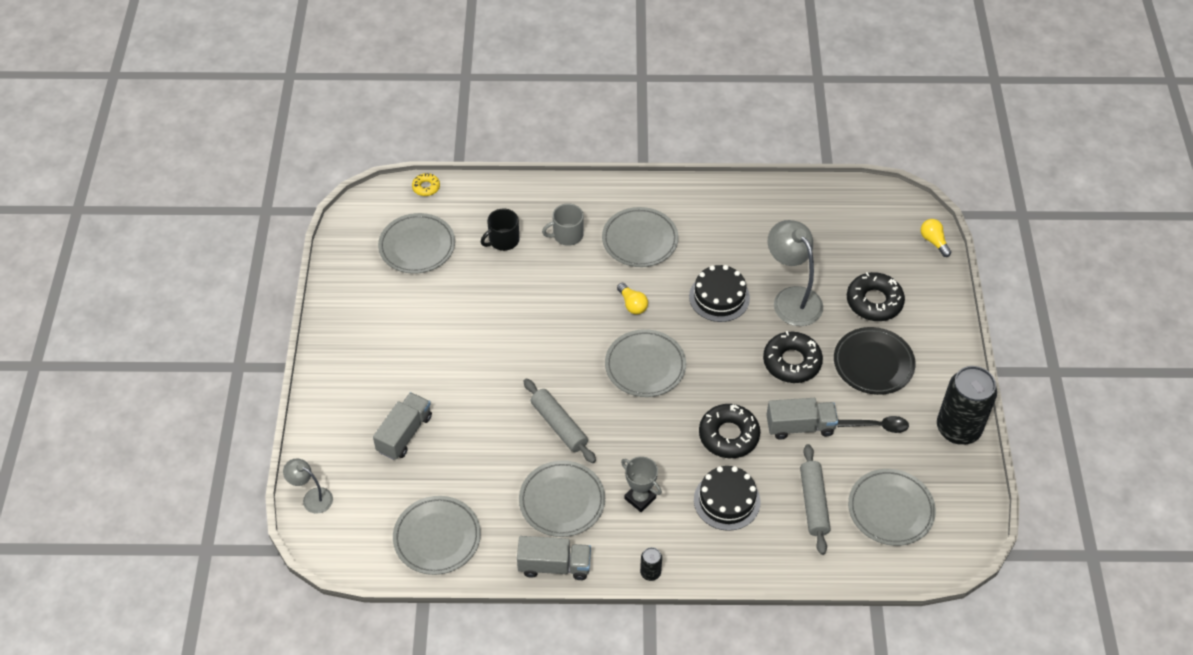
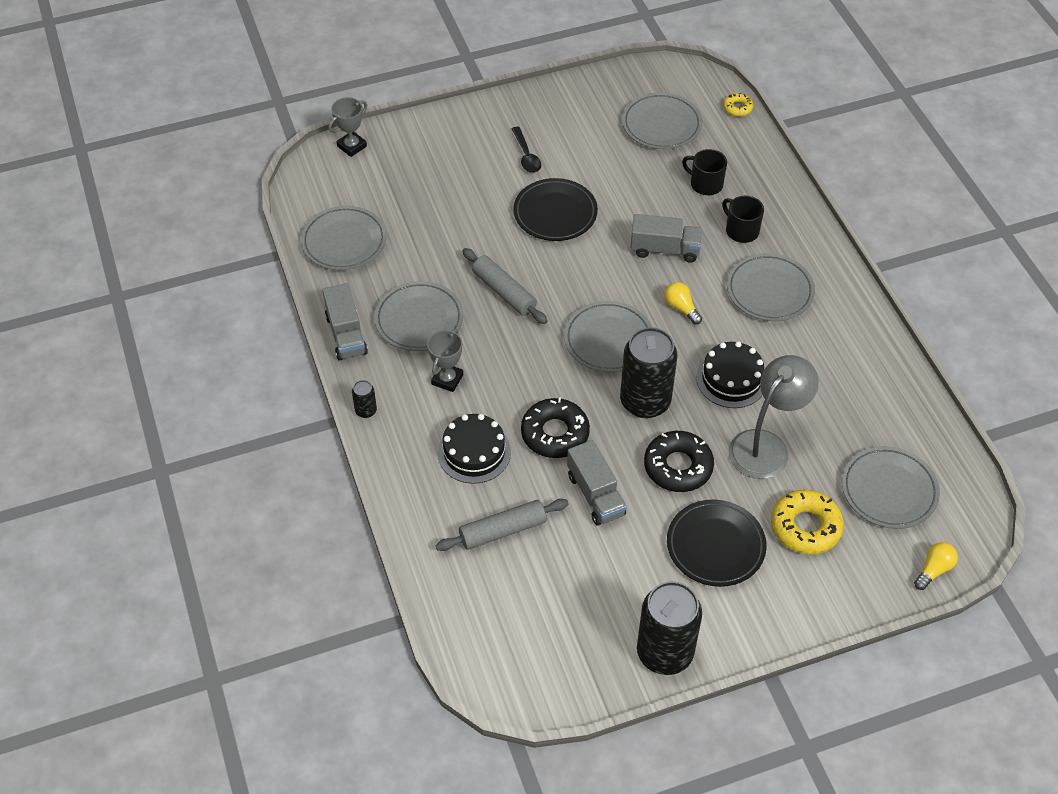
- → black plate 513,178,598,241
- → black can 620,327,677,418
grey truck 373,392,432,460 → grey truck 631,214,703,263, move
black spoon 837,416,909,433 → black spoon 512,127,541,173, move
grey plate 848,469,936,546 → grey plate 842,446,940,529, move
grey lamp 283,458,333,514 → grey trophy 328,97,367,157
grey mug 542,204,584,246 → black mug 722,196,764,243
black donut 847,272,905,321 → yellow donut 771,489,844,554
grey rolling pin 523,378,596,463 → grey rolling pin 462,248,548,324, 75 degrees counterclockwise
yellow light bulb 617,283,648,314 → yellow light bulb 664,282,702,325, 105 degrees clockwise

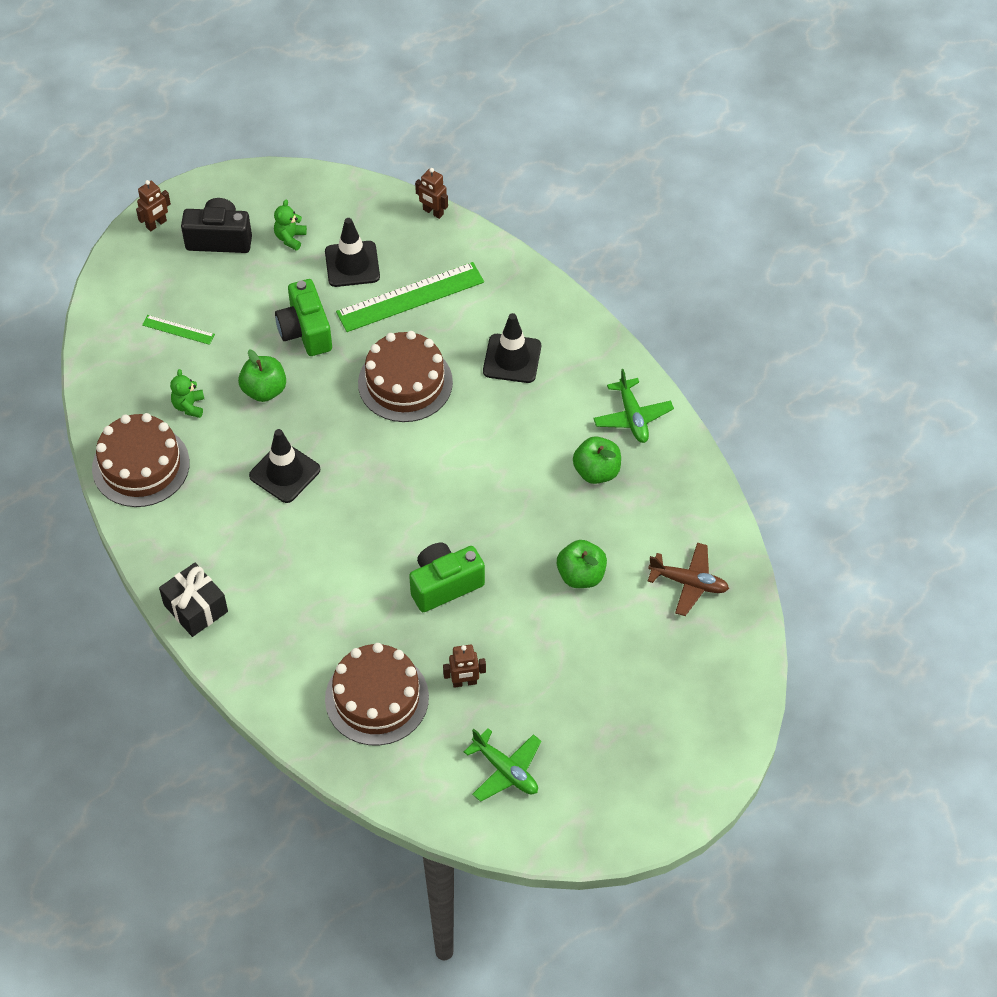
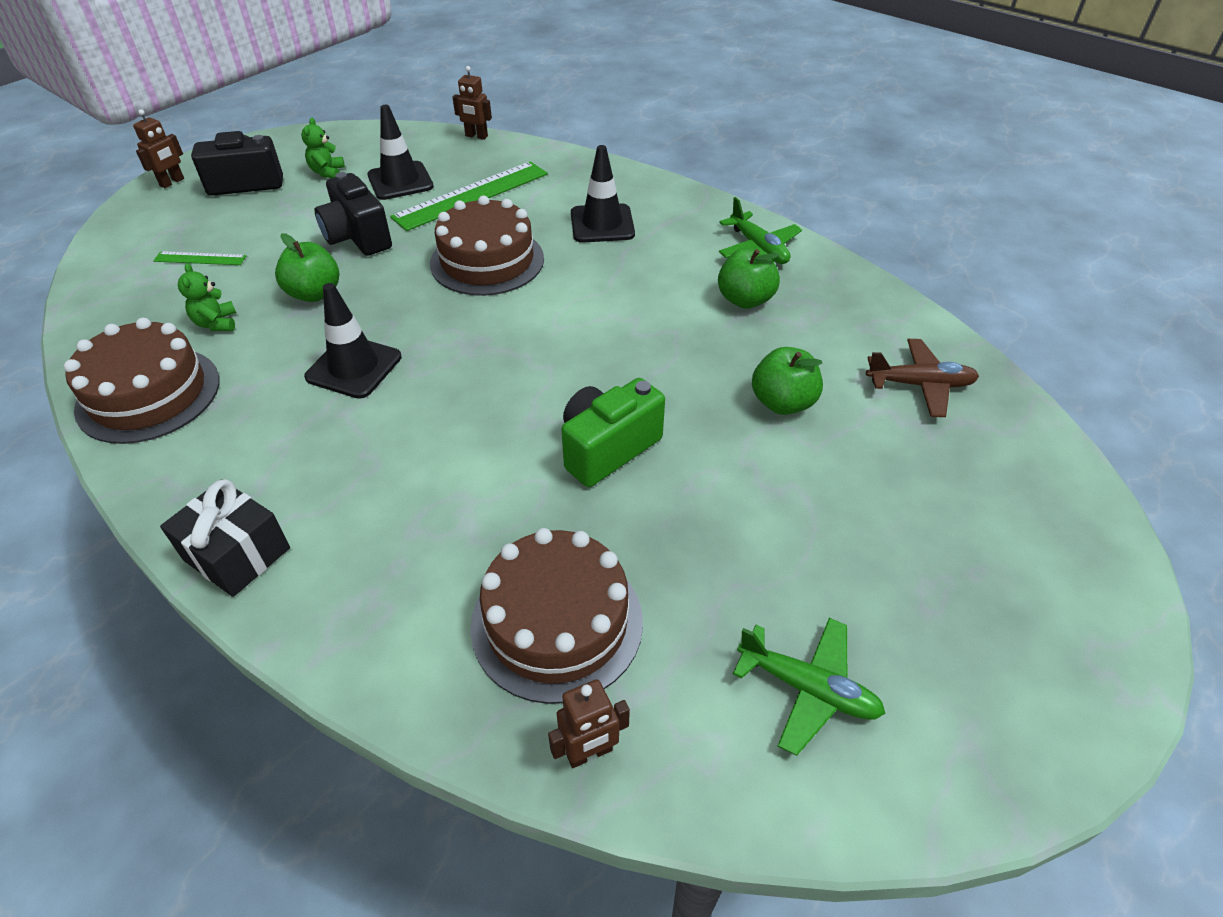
brown robot 443,645,486,688 → brown robot 548,679,630,768, move
green camera 275,279,332,356 → black camera 315,172,392,256

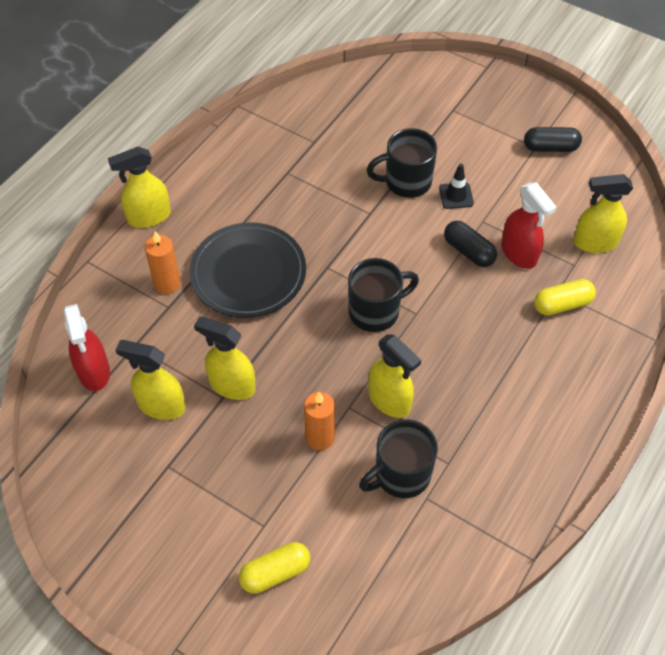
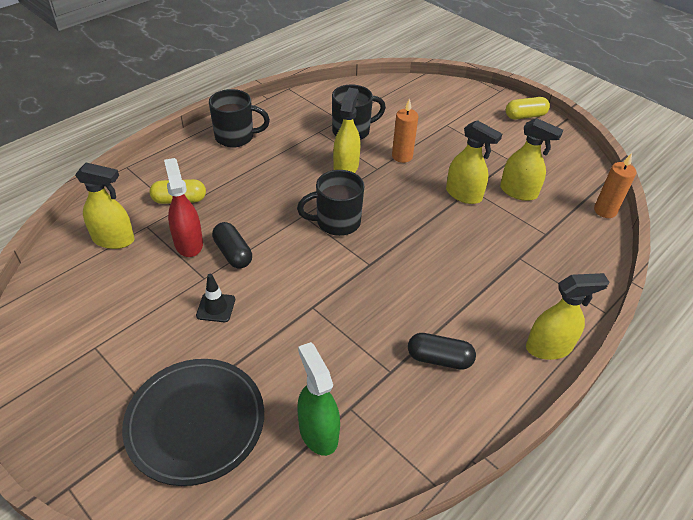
red spray bottle 64,304,110,391 → -
- → green spray bottle 298,342,340,456
orange candle 145,231,181,294 → orange candle 594,153,636,218, move
black plate 189,222,306,318 → black plate 122,359,264,486, move
yellow capsule 239,542,310,594 → yellow capsule 506,97,550,120, move
black mug 366,128,437,198 → black mug 209,89,270,147, move
black capsule 524,127,582,152 → black capsule 408,333,476,370, move
yellow spray bottle 368,334,421,418 → yellow spray bottle 333,88,360,173, 45 degrees clockwise

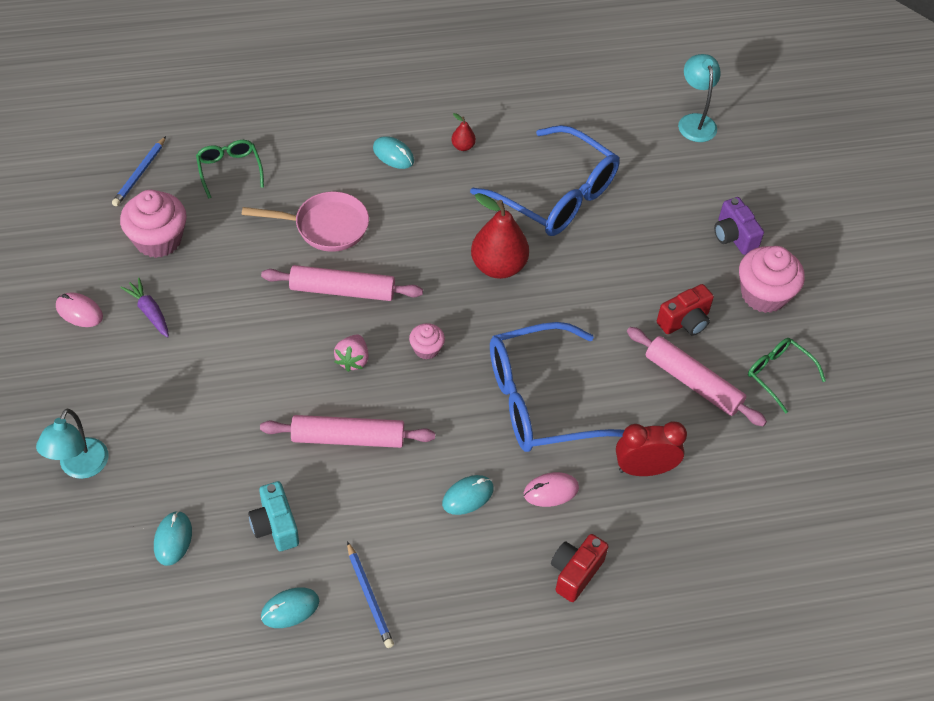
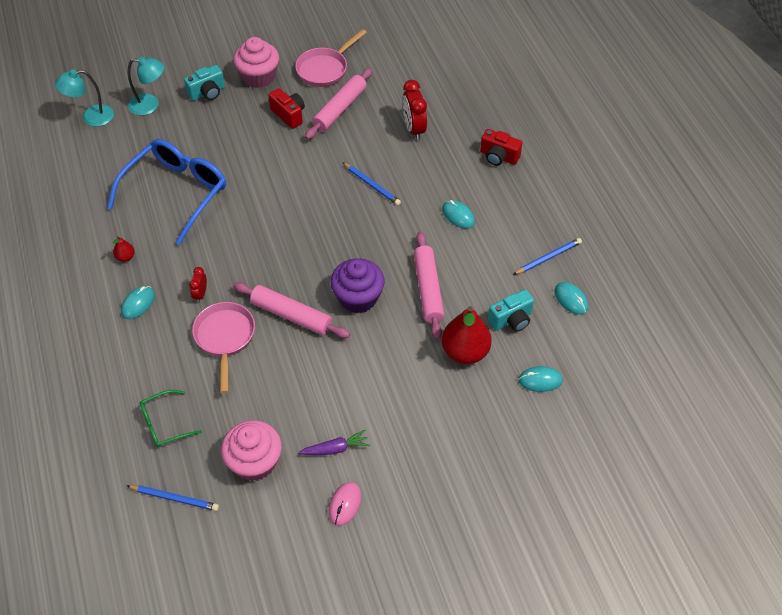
pink cupcake 409,323,445,360 → -
pink mouse 524,472,579,507 → -
- → red clock 189,267,207,303
turquoise lamp 36,409,108,479 → turquoise lamp 128,57,164,115, move
red pear 471,193,529,279 → red pear 442,306,492,364, move
pink strawberry 334,335,369,372 → purple cupcake 331,258,385,313
blue glasses 490,322,624,452 → blue pencil 343,162,401,205
green glasses 748,338,826,413 → pink pan 295,29,367,87
purple camera 714,197,764,255 → turquoise camera 184,65,225,101
purple carrot 120,278,169,337 → purple carrot 299,430,370,455, 150 degrees counterclockwise
pink rolling pin 261,265,423,301 → pink rolling pin 233,282,350,338, 60 degrees counterclockwise

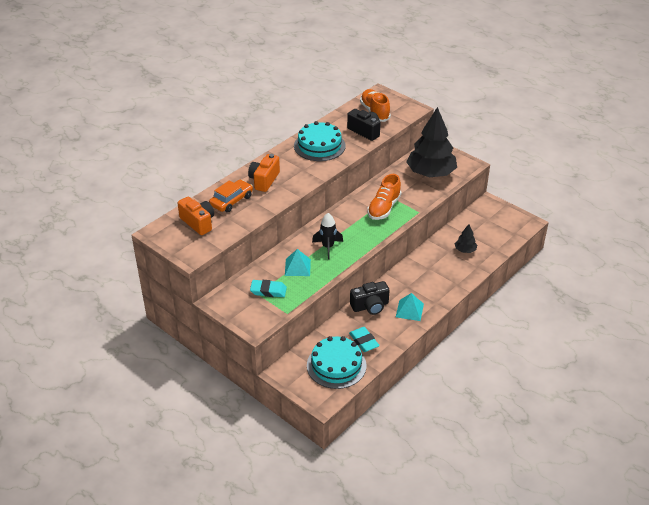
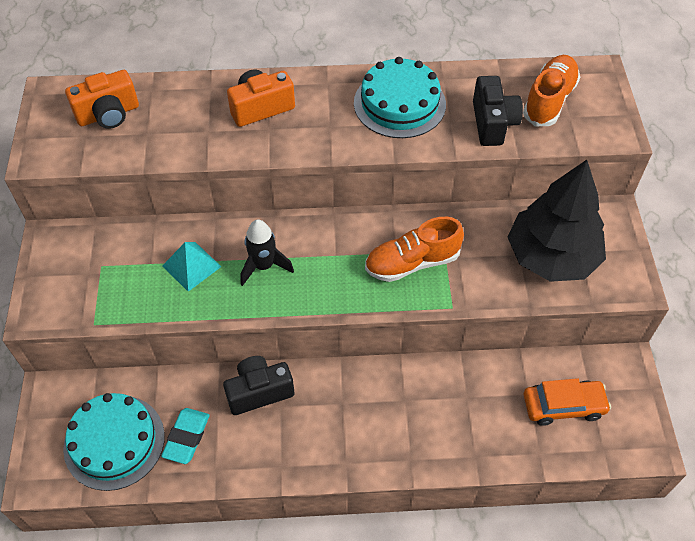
turquoise eraser 250,280,287,297 → -
turquoise pyramid 396,293,424,321 → -
black tree 455,224,477,253 → -
orange car 209,180,253,212 → orange car 524,378,611,426, move
orange camera 178,197,214,235 → orange camera 65,70,139,129, 60 degrees clockwise
black camera 350,281,389,315 → black camera 223,356,294,415, 135 degrees clockwise

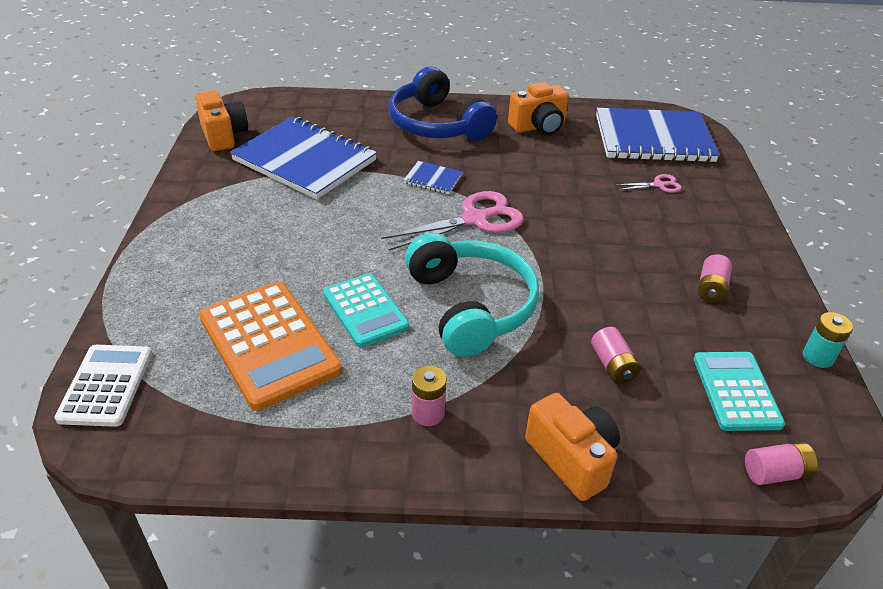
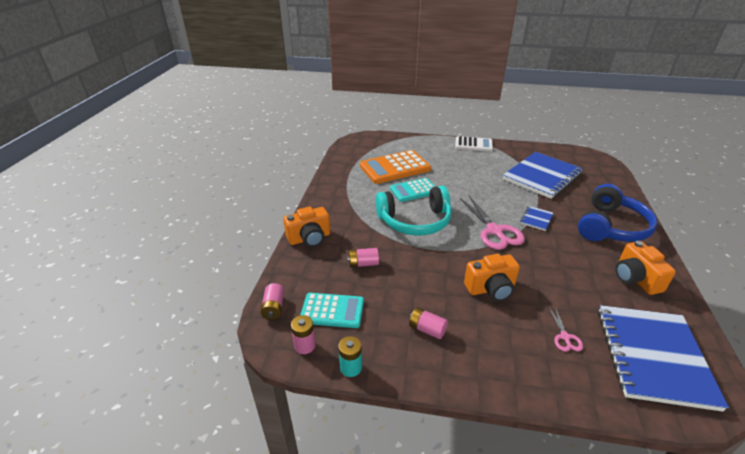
white calculator 55,345,152,427 → white calculator 455,136,493,152, move
orange camera 195,91,248,151 → orange camera 464,254,520,301, move
pink battery 412,366,446,426 → pink battery 291,315,316,354, move
blue headphones 388,66,497,141 → blue headphones 578,184,657,242, 150 degrees clockwise

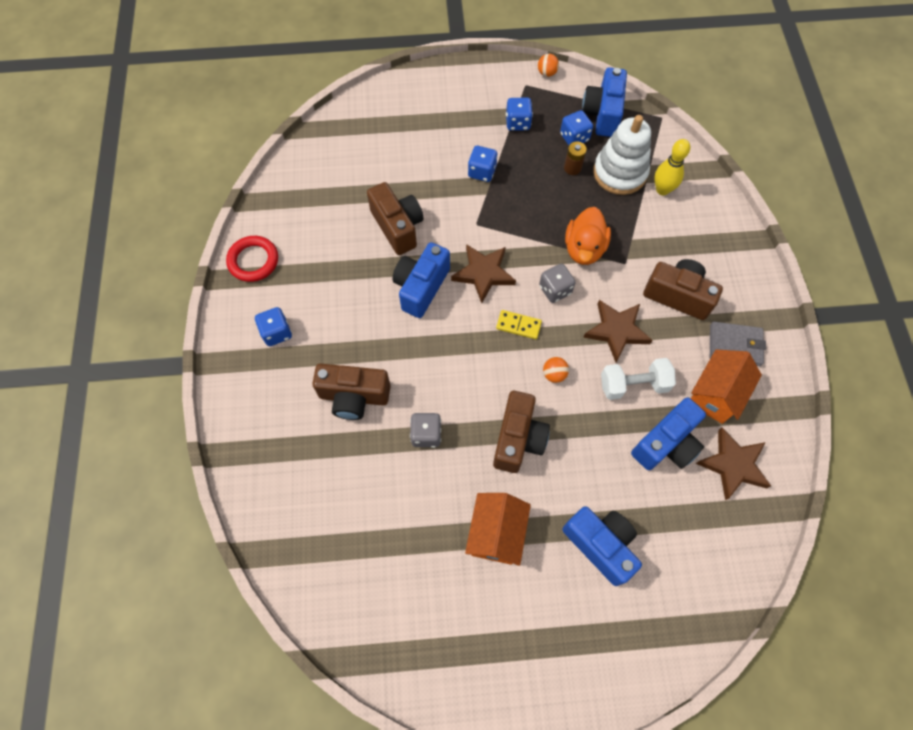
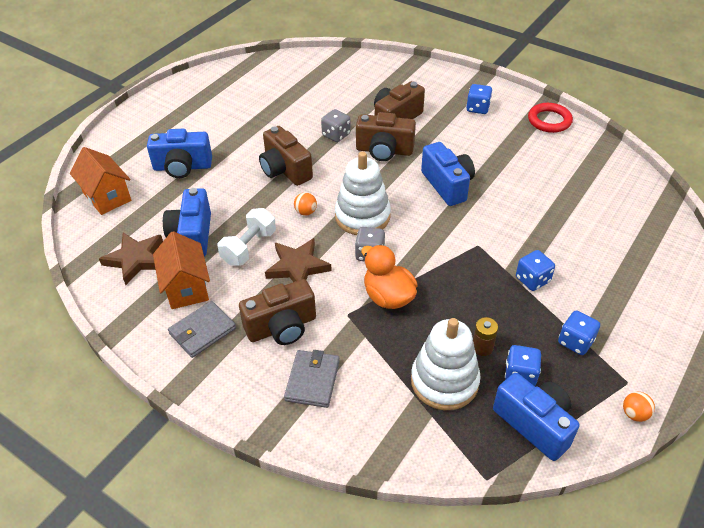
brown star 451,244,516,303 → -
yellow bowling pin 654,139,690,195 → -
- → grey wallet 284,350,340,408
brown camera 367,182,424,255 → brown camera 356,112,416,161, move
orange house 465,493,531,566 → orange house 70,147,131,215, move
yellow domino 496,310,542,339 → white stacking toy 335,151,391,235

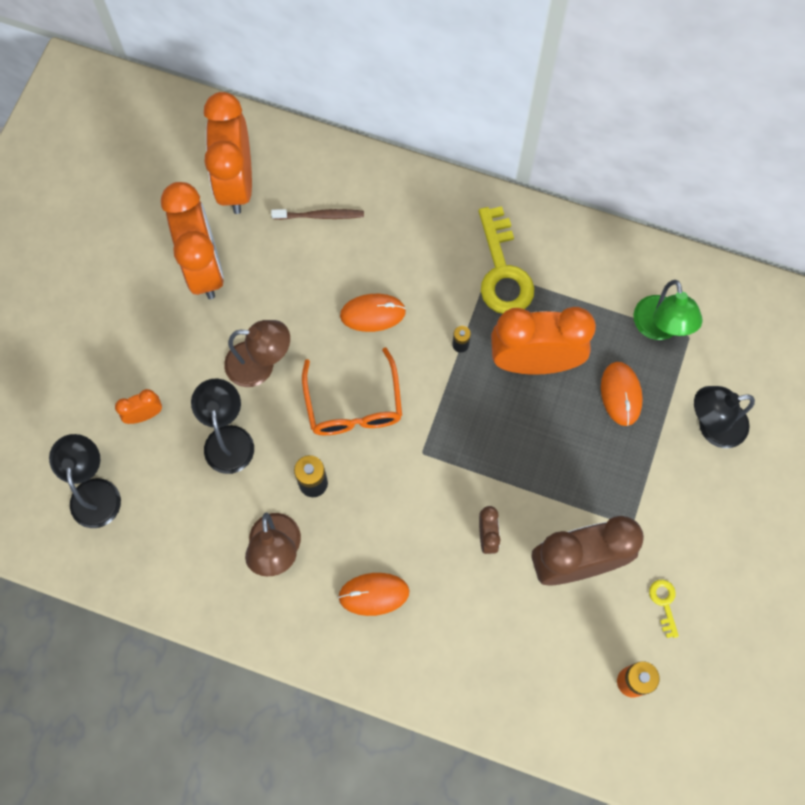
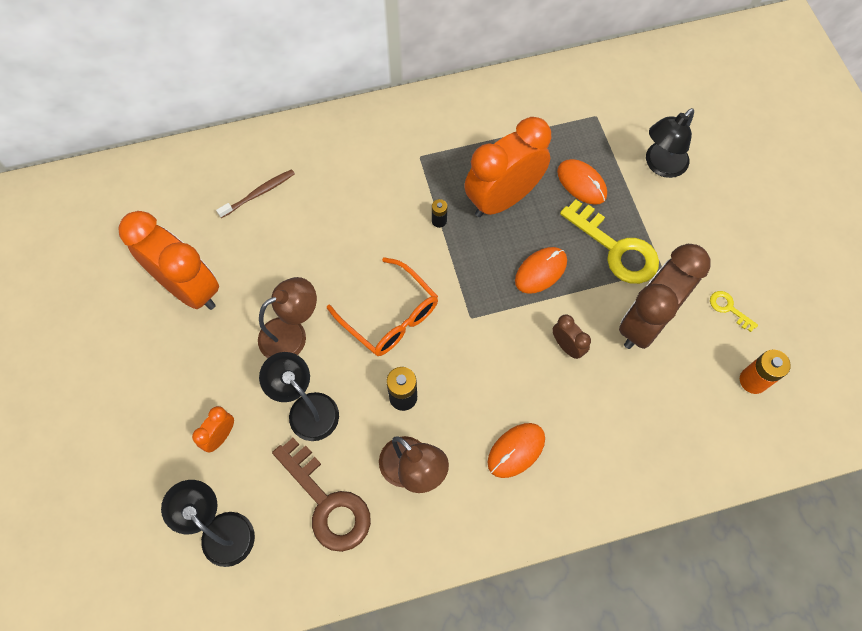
orange clock 204,92,252,214 → -
green lamp 633,280,703,340 → -
- → brown key 272,438,371,552
orange mouse 340,294,406,332 → orange mouse 515,247,567,294, move
yellow key 479,206,534,314 → yellow key 560,200,659,284, move

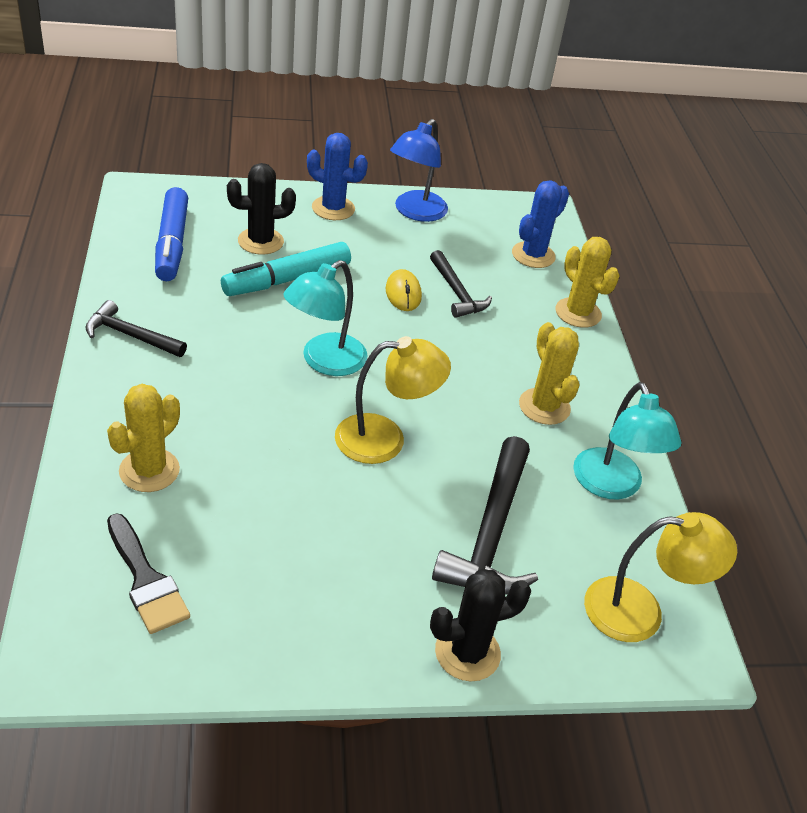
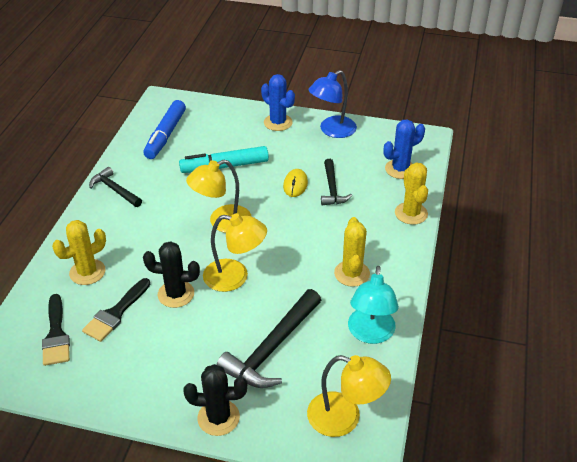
- → black brush 82,278,150,342
black cactus 227,163,296,255 → black cactus 143,241,200,308, move
turquoise lamp 284,260,368,376 → yellow lamp 186,160,251,233

